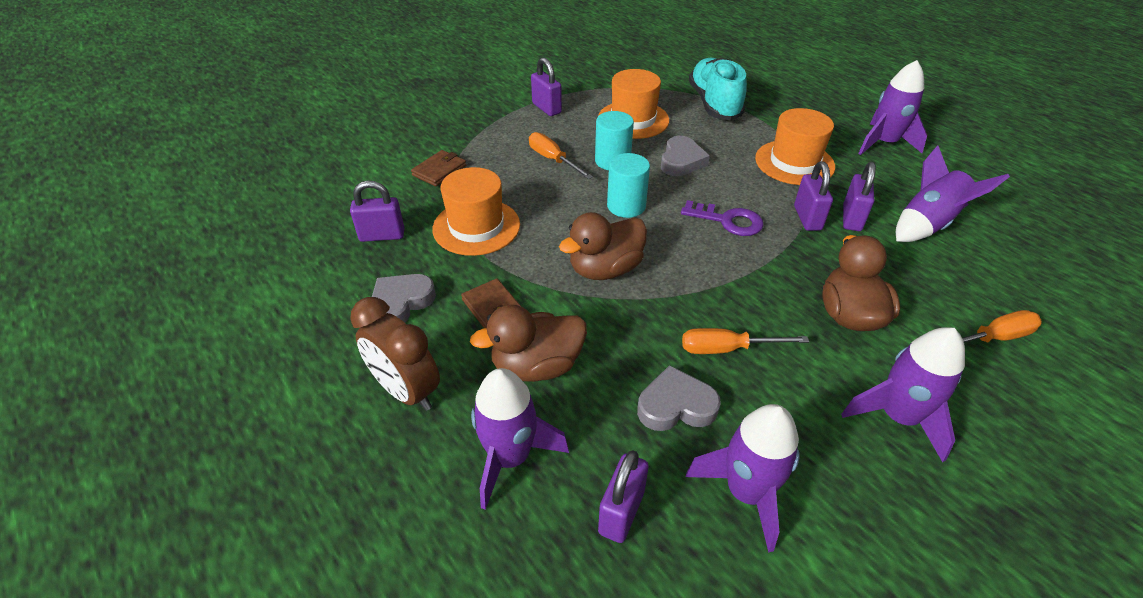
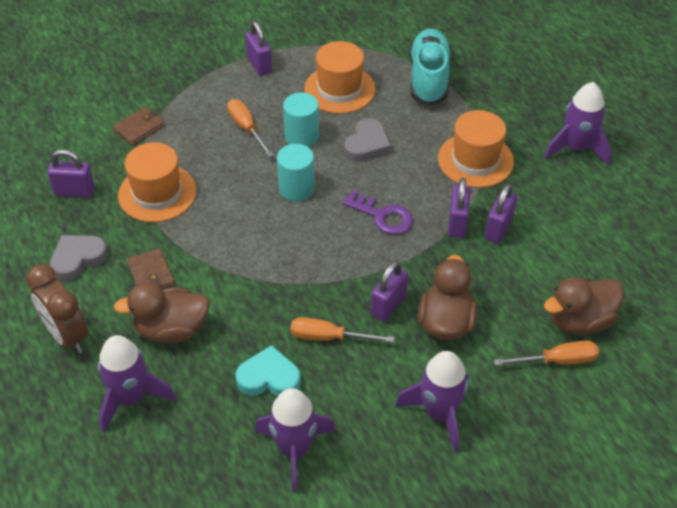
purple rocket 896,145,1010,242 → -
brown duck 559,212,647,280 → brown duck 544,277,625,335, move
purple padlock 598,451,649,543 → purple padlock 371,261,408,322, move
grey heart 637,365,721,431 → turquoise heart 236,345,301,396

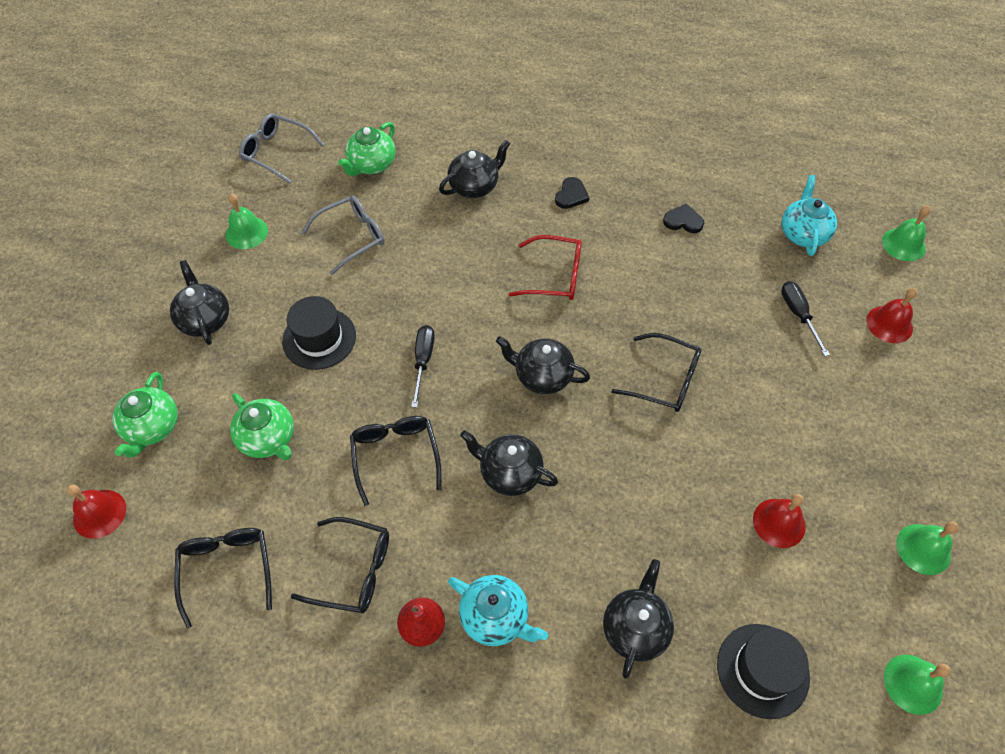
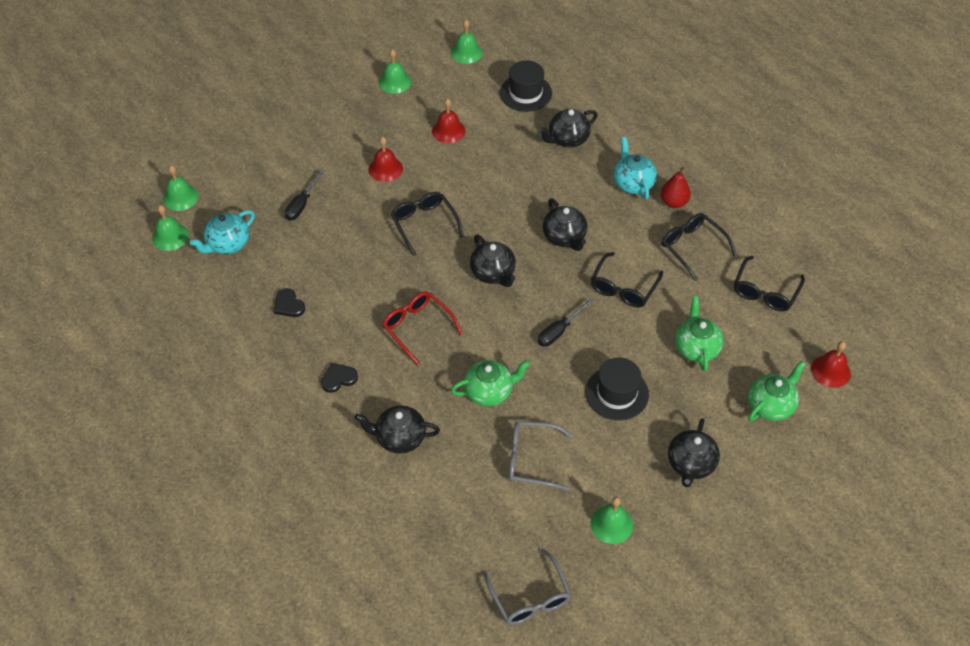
- → green bell 152,205,189,251
green teapot 338,122,396,176 → green teapot 451,360,530,406, move
red bell 866,288,917,343 → red bell 369,137,403,182, move

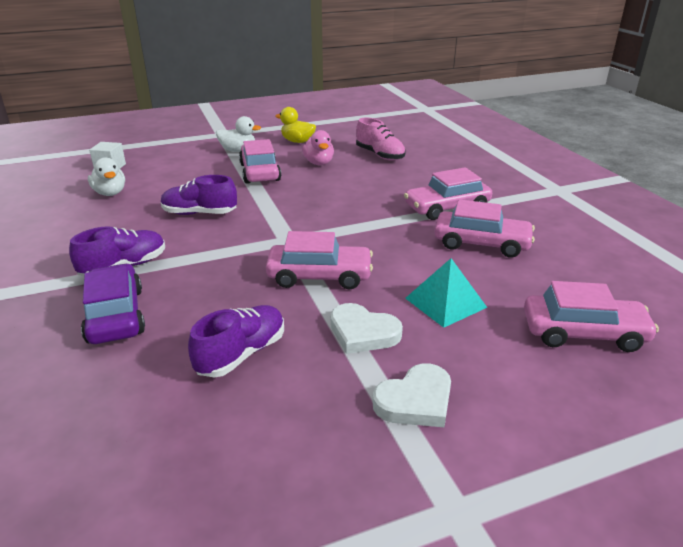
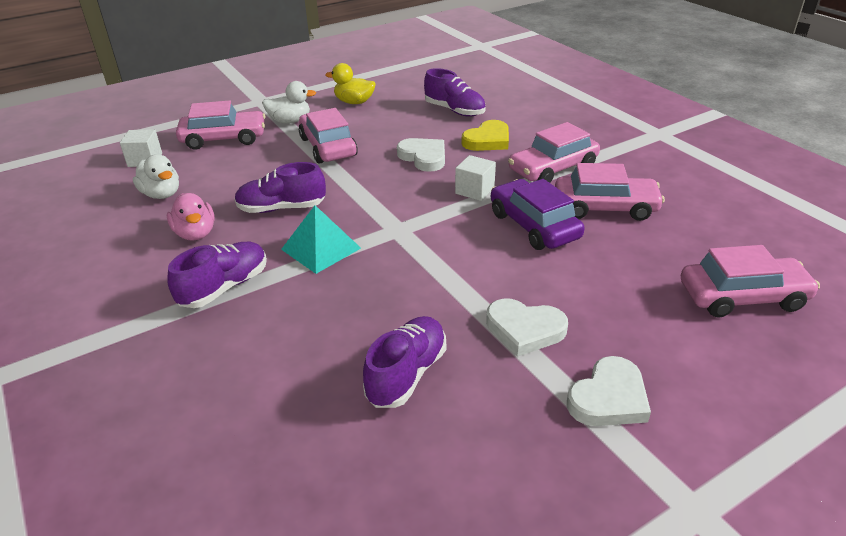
- → white heart 397,138,445,172
- → white cube 455,155,496,201
- → yellow heart 462,120,509,151
purple car 81,264,145,344 → purple car 491,179,585,250, move
pink car 266,231,373,289 → pink car 176,100,266,150, move
pink duck 302,130,334,165 → pink duck 167,193,215,241, move
turquoise pyramid 405,258,487,328 → turquoise pyramid 281,205,361,274, move
pink shoe 356,118,406,161 → purple shoe 424,68,486,117

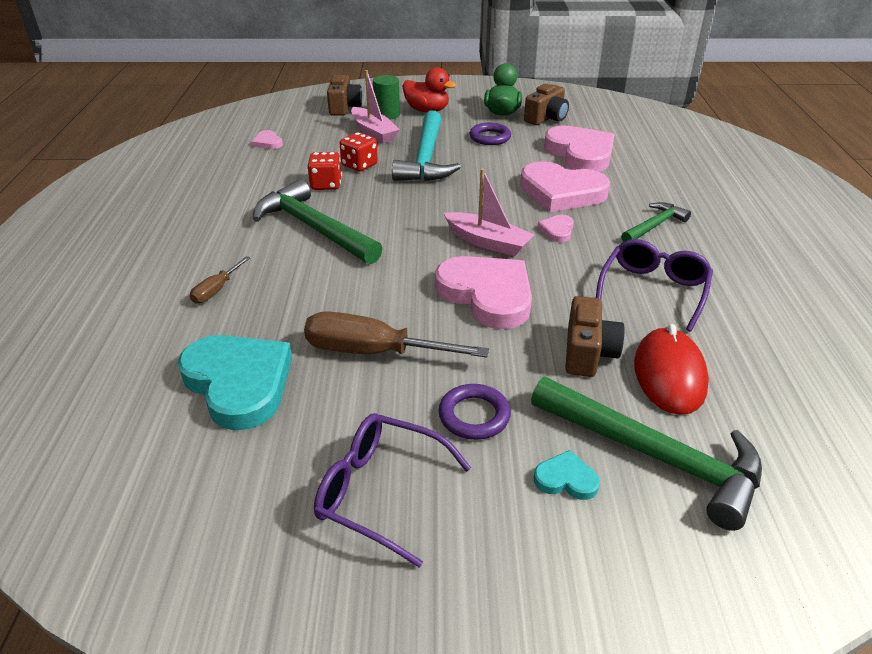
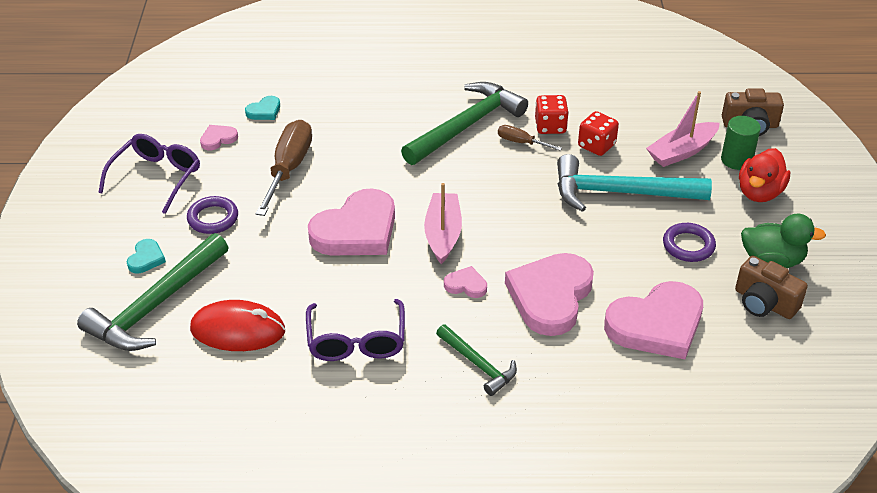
brown camera 565,296,625,377 → -
brown screwdriver 190,256,250,304 → brown screwdriver 498,125,562,151, move
pink heart 252,130,283,149 → pink heart 200,125,238,150, move
pink boat 444,168,534,256 → pink boat 424,183,462,264, 150 degrees clockwise
purple glasses 596,239,713,331 → purple glasses 306,299,405,361, 60 degrees clockwise
turquoise heart 178,335,292,430 → turquoise heart 245,96,280,120, x0.44

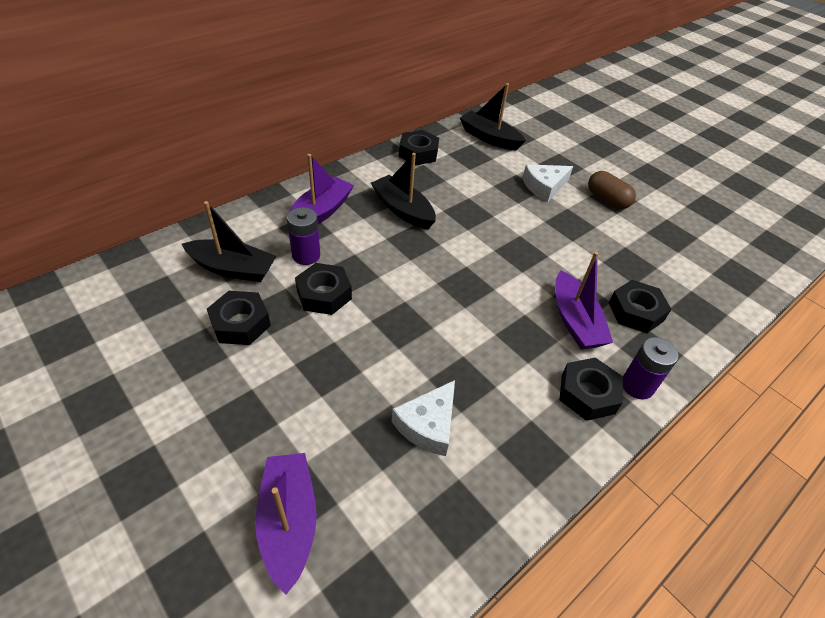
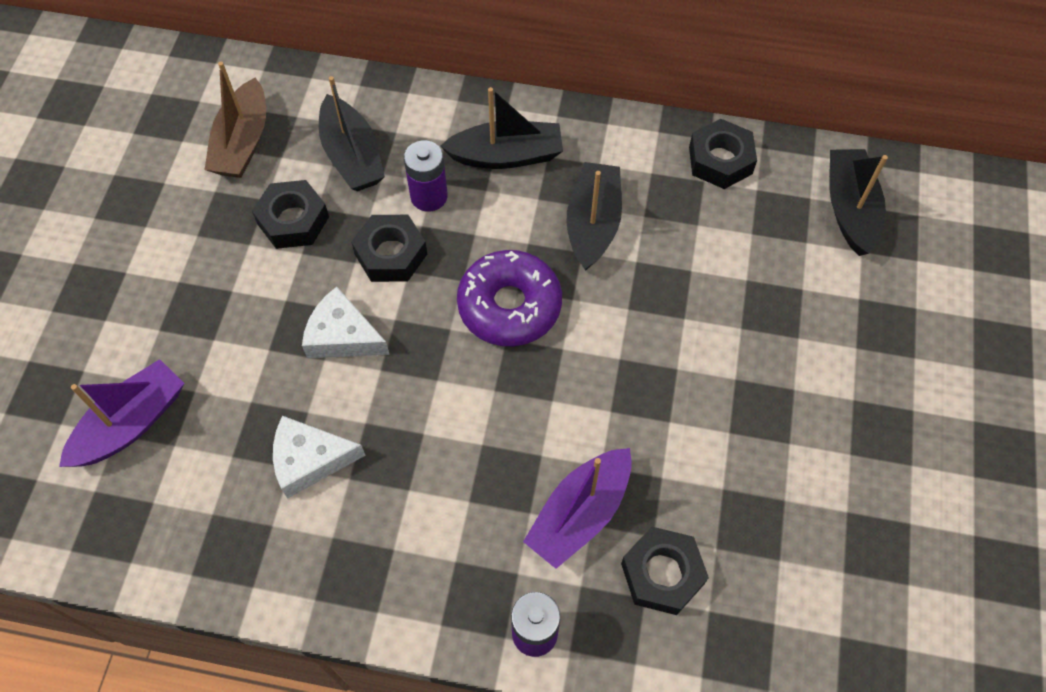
black nut 559,357,623,421 → -
brown capsule 588,171,636,209 → -
- → brown boat 205,61,266,178
- → purple donut 457,250,562,346
white cheese 522,164,573,202 → white cheese 302,287,390,358, move
purple boat 289,154,354,224 → black boat 440,87,563,169

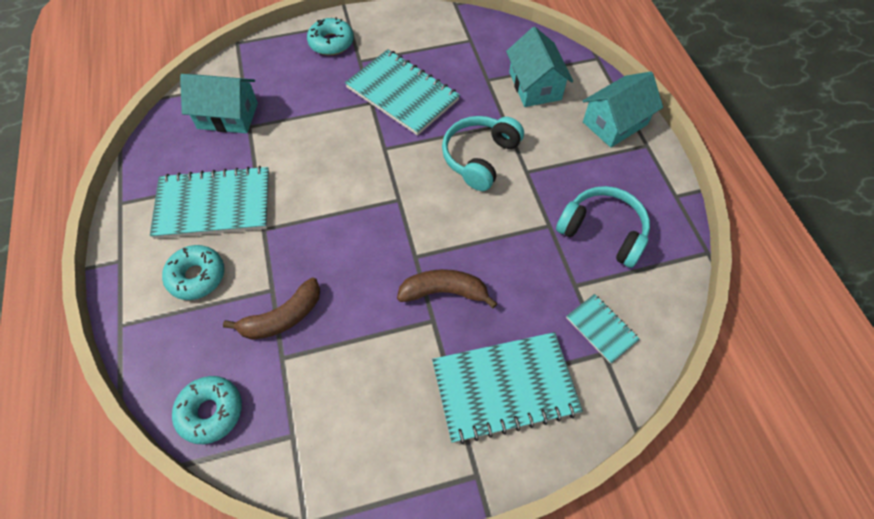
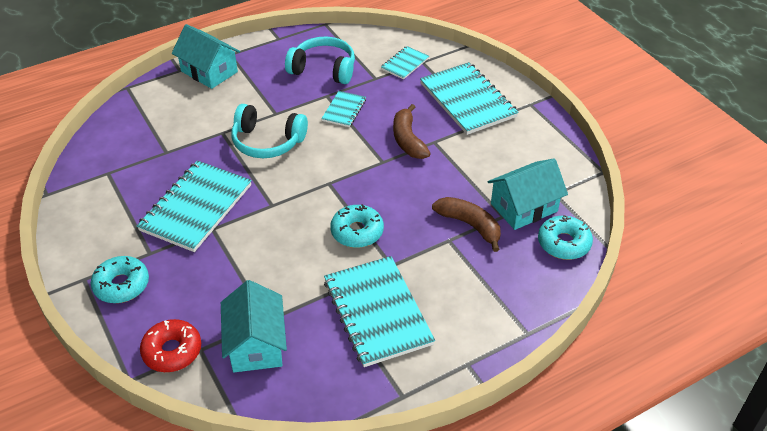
- → red donut 140,319,201,372
- → turquoise notebook 321,91,366,127
turquoise donut 162,245,224,300 → turquoise donut 330,204,384,248, move
turquoise house 506,27,573,107 → turquoise house 487,158,568,230, move
turquoise headphones 556,186,650,268 → turquoise headphones 285,37,355,84, 90 degrees clockwise

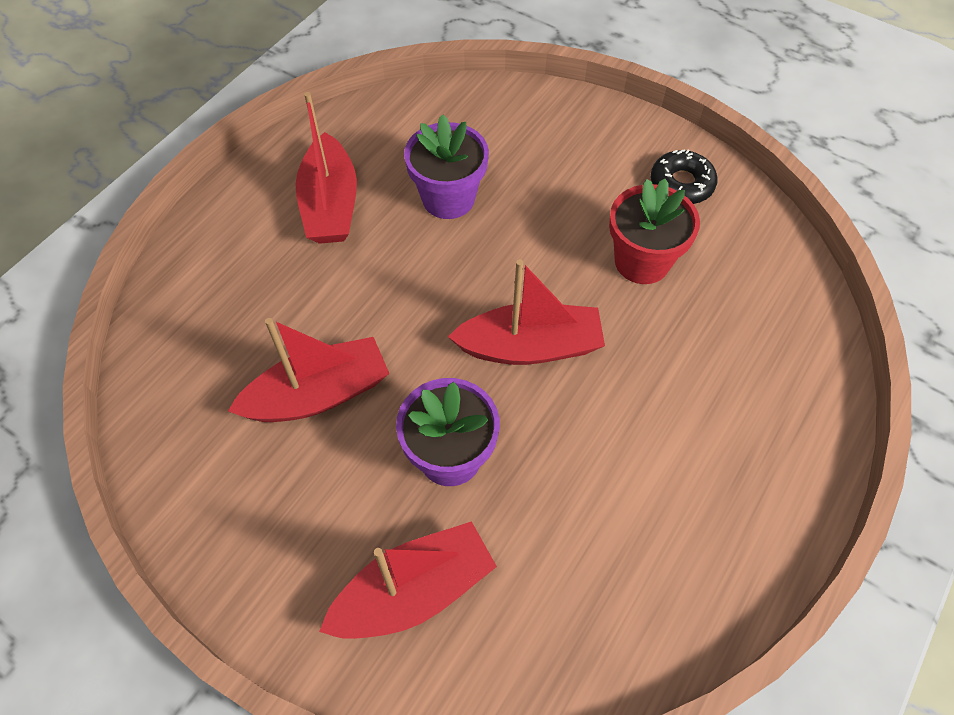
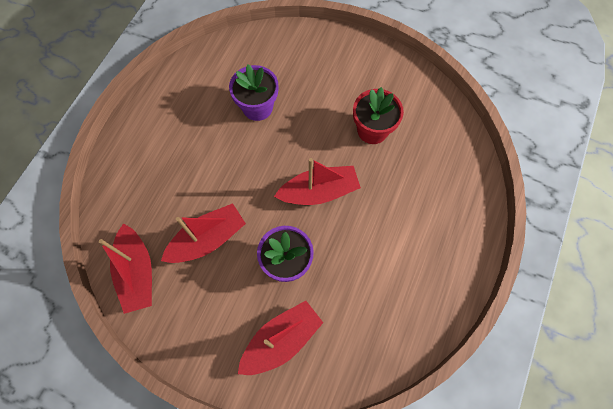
black donut 651,149,717,204 → -
red boat 295,92,357,244 → red boat 99,223,152,314, move

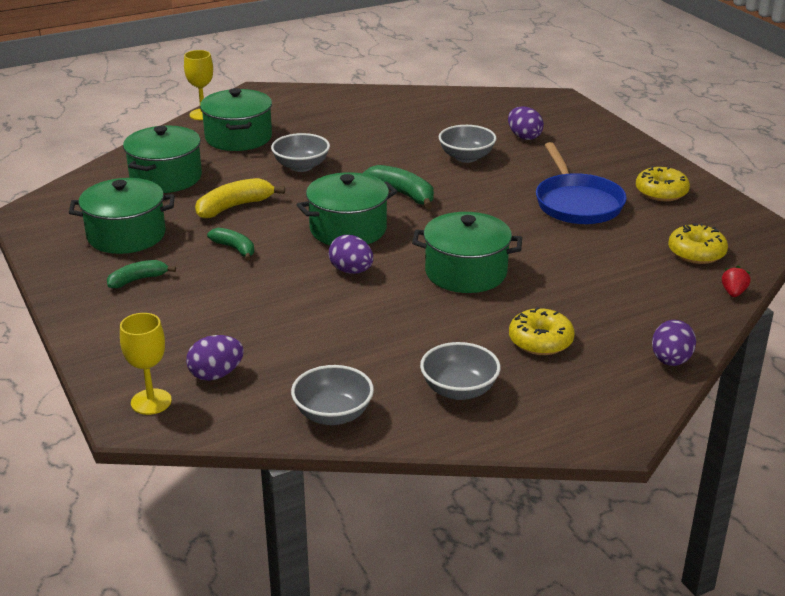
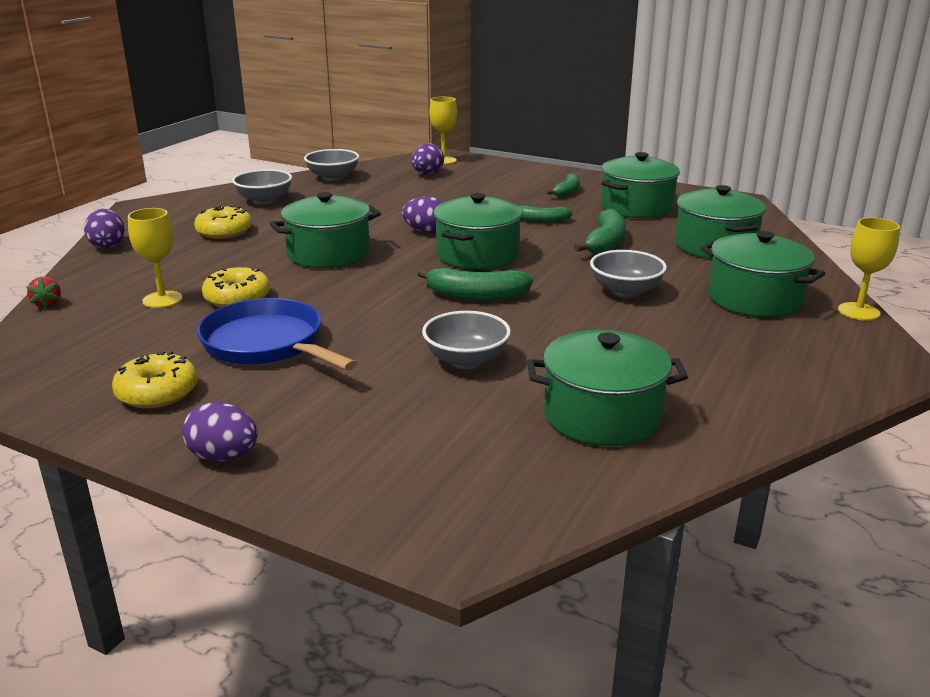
- → yellow goblet 128,208,182,308
- → green pot 527,330,688,446
purple egg 508,106,544,140 → purple egg 182,402,257,461, move
yellow donut 668,223,728,264 → yellow donut 202,267,270,307, move
yellow banana 195,178,285,219 → green banana 574,209,626,254

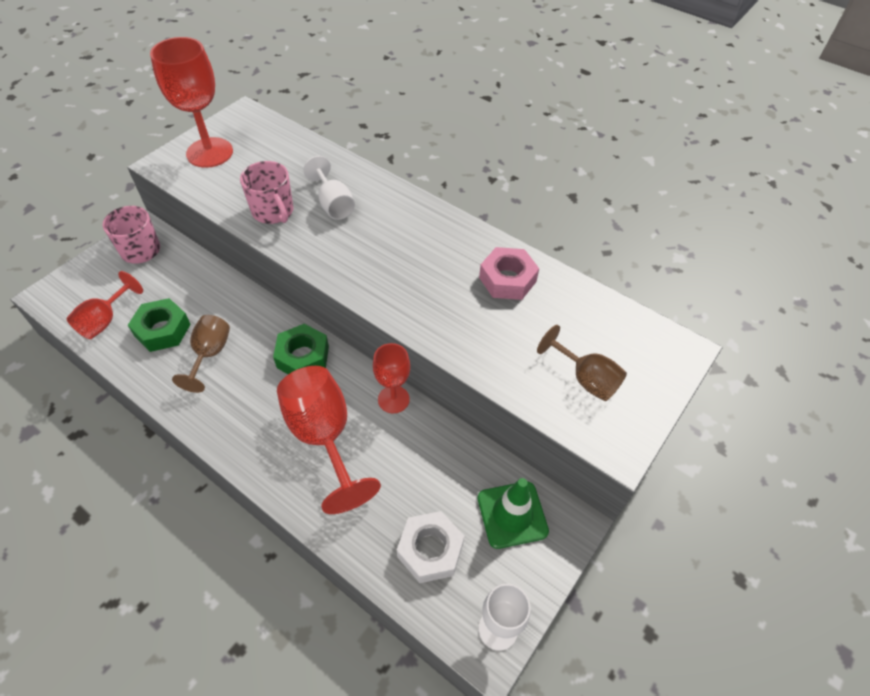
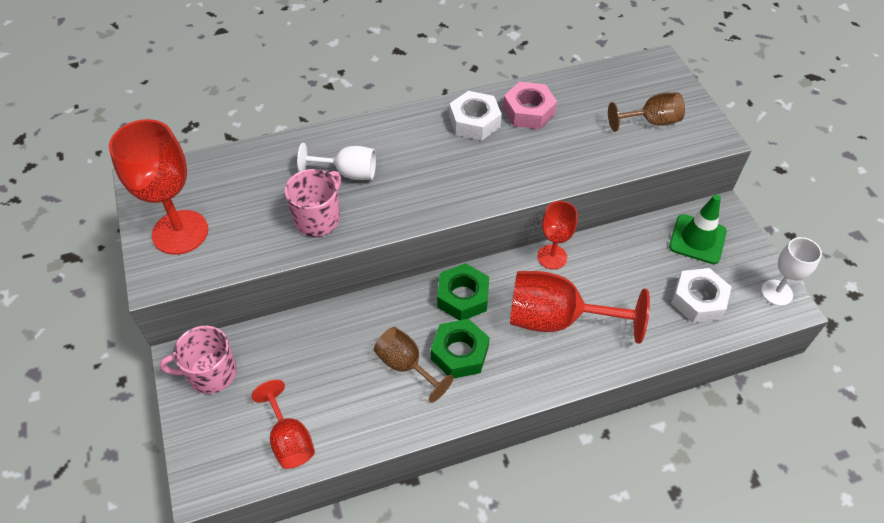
- → white nut 449,91,502,141
green nut 128,298,191,352 → green nut 431,319,490,379, move
pink mug 240,161,293,224 → pink mug 285,169,341,236, 60 degrees counterclockwise

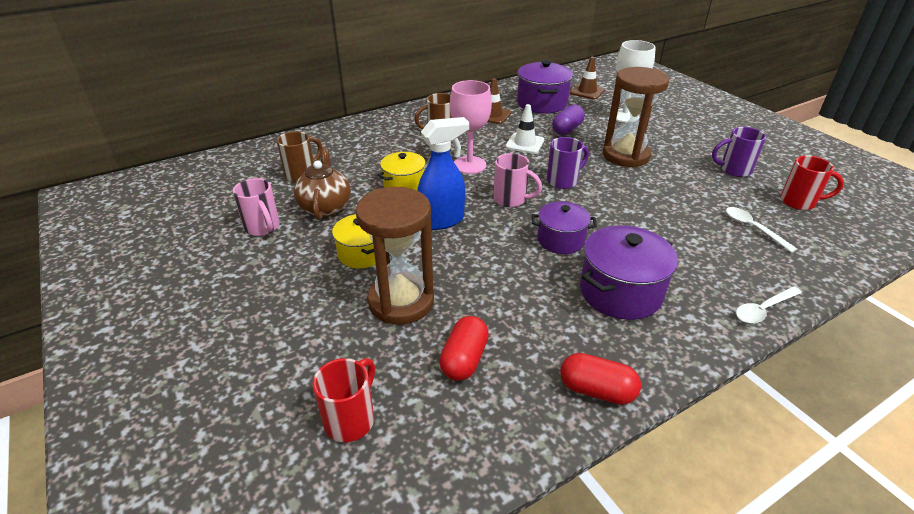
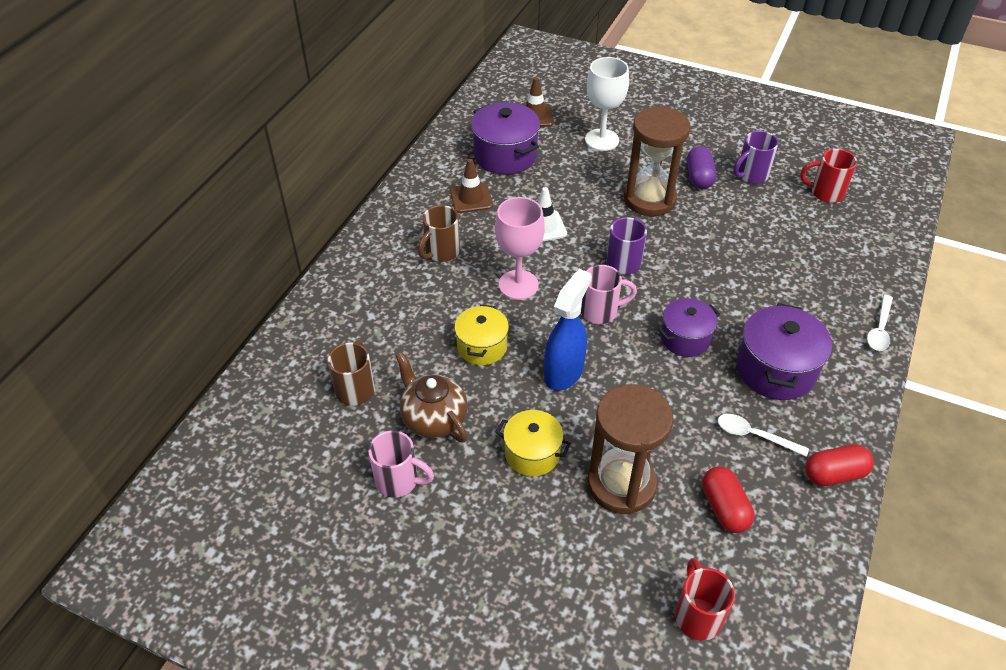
purple capsule 552,105,585,135 → purple capsule 687,146,716,189, move
white spoon 726,207,797,253 → white spoon 718,414,809,457, move
red mug 780,156,844,210 → red mug 800,149,857,203, 150 degrees counterclockwise

